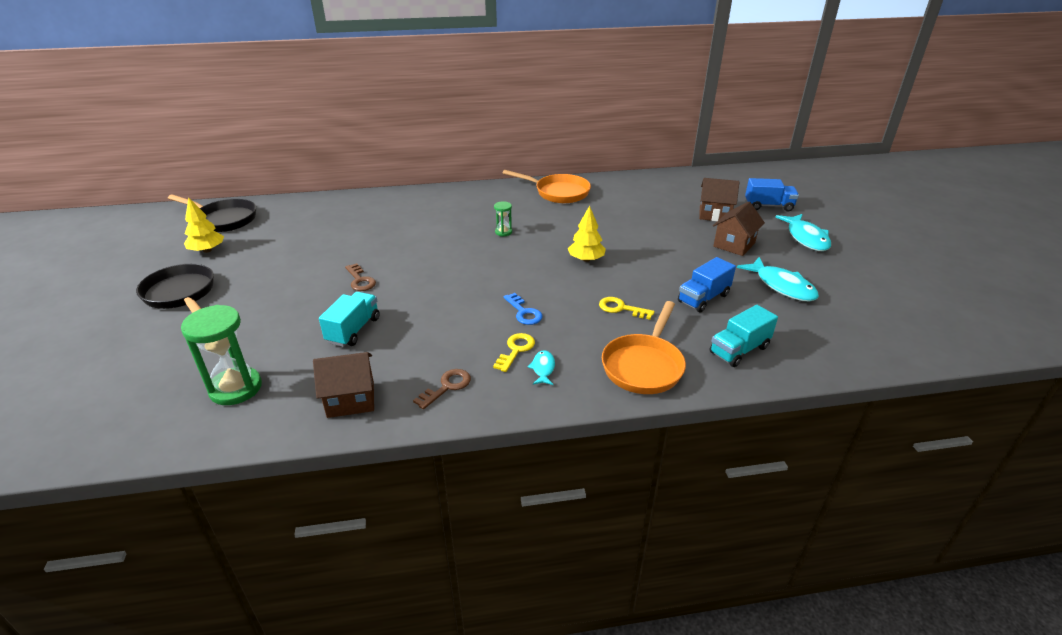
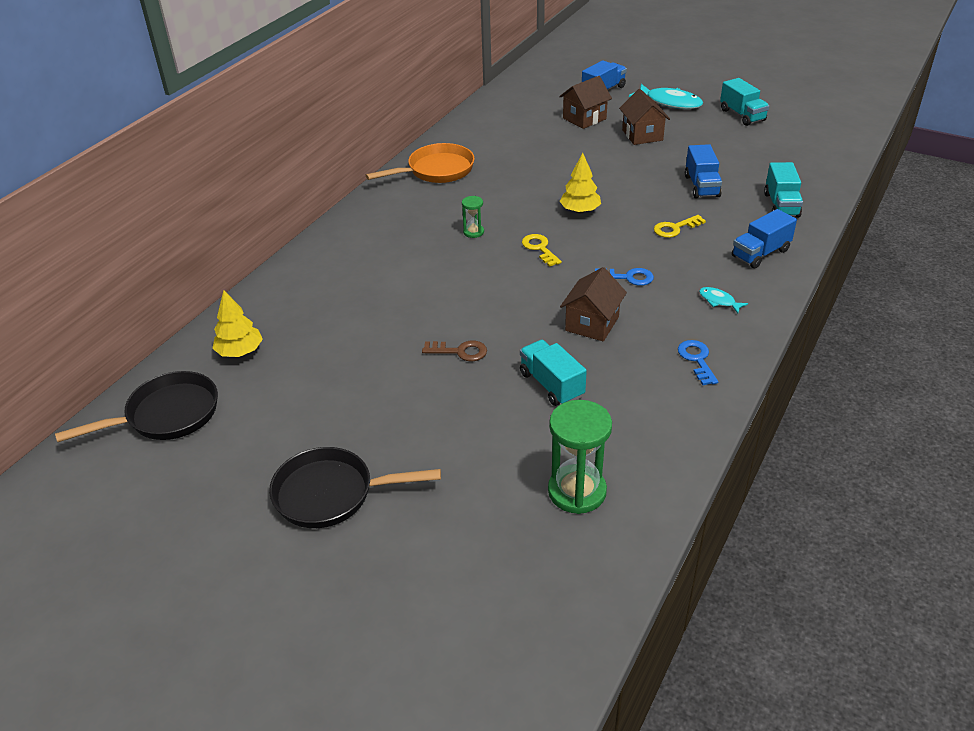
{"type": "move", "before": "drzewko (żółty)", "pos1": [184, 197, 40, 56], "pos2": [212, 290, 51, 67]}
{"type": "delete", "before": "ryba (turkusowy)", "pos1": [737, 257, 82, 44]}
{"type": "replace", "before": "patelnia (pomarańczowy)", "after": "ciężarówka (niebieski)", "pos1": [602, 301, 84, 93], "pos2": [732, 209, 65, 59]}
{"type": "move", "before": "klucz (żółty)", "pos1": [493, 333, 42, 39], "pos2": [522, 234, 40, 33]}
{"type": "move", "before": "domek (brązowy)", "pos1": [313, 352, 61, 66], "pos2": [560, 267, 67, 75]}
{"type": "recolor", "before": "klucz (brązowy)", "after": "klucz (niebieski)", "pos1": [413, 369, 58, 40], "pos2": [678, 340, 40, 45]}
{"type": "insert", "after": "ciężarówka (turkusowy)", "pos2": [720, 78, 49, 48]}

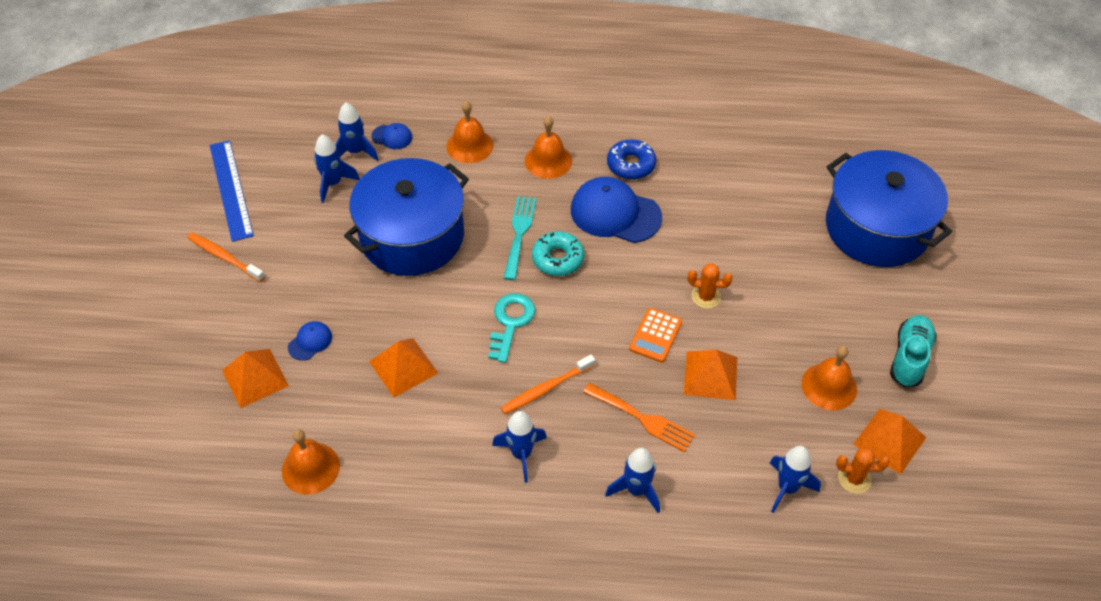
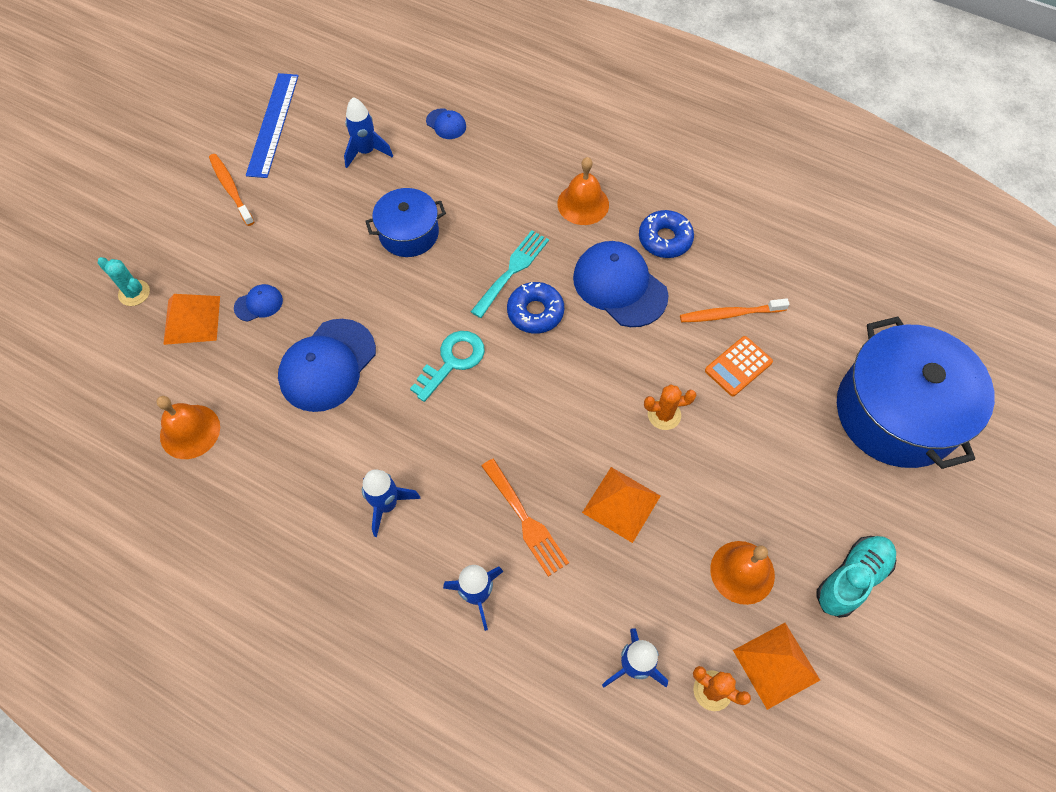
{"type": "delete", "before": "dzwonek (pomarańczowy)", "pos1": [446, 101, 47, 62]}
{"type": "delete", "before": "rakieta (niebieski)", "pos1": [335, 102, 44, 59]}
{"type": "resize", "before": "garnek (niebieski)", "pos1": [344, 158, 125, 118], "pos2": [365, 188, 81, 69], "scale": 0.55}
{"type": "recolor", "before": "donut (turkusowy)", "after": "donut (niebieski)", "pos1": [532, 232, 52, 44], "pos2": [507, 282, 57, 52]}
{"type": "rotate", "before": "kaktus (pomarańczowy)", "pos1": [687, 263, 46, 46], "pos2": [644, 384, 53, 46], "turn": -45}
{"type": "move", "before": "kalkulator (pomarańczowy)", "pos1": [629, 308, 53, 55], "pos2": [705, 336, 68, 60]}
{"type": "replace", "before": "piramida (pomarańczowy)", "after": "czapka (niebieski)", "pos1": [369, 338, 69, 60], "pos2": [278, 319, 98, 93]}
{"type": "move", "before": "szczoteczka do zębów (pomarańczowy)", "pos1": [501, 355, 94, 59], "pos2": [680, 298, 110, 24]}
{"type": "insert", "after": "kaktus (turkusowy)", "pos2": [98, 257, 52, 49]}

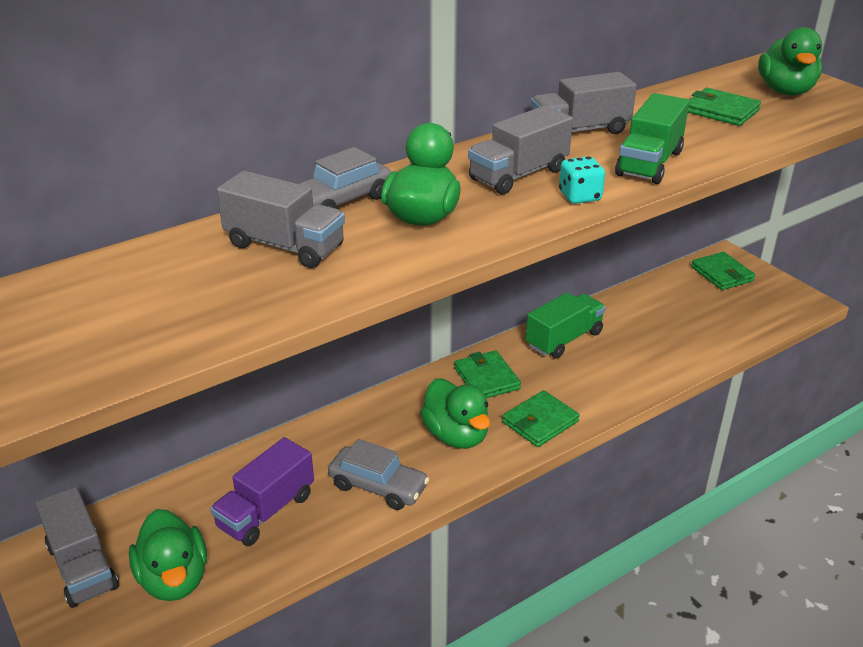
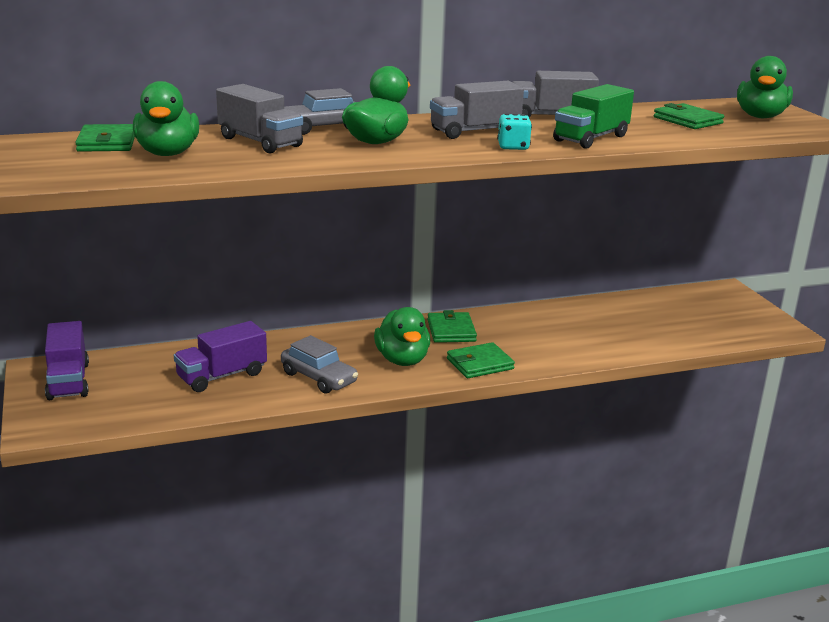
{"type": "move", "before": "portfel (zielony)", "pos1": [691, 252, 64, 38], "pos2": [75, 124, 60, 28]}
{"type": "delete", "before": "ciężarówka (zielony)", "pos1": [526, 292, 80, 66]}
{"type": "recolor", "before": "ciężarówka (szary)", "after": "ciężarówka (fioletowy)", "pos1": [36, 487, 82, 121], "pos2": [45, 321, 44, 79]}
{"type": "move", "before": "kaczka (zielony)", "pos1": [129, 509, 78, 92], "pos2": [133, 81, 66, 75]}

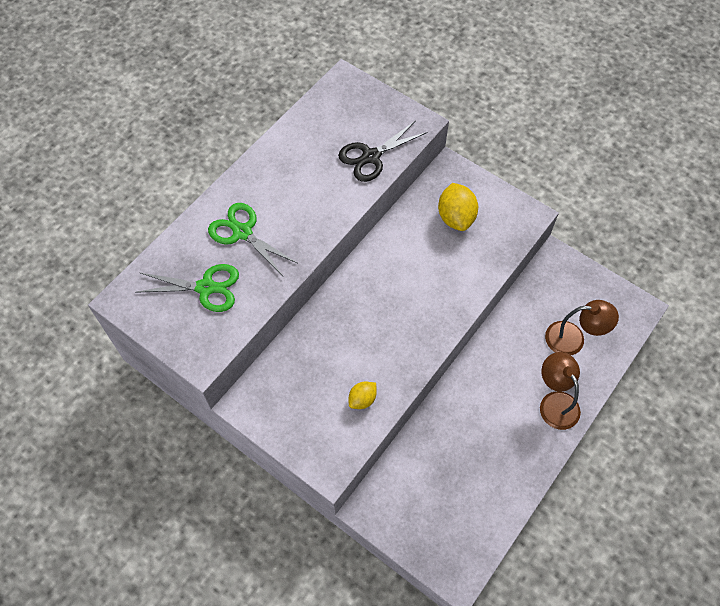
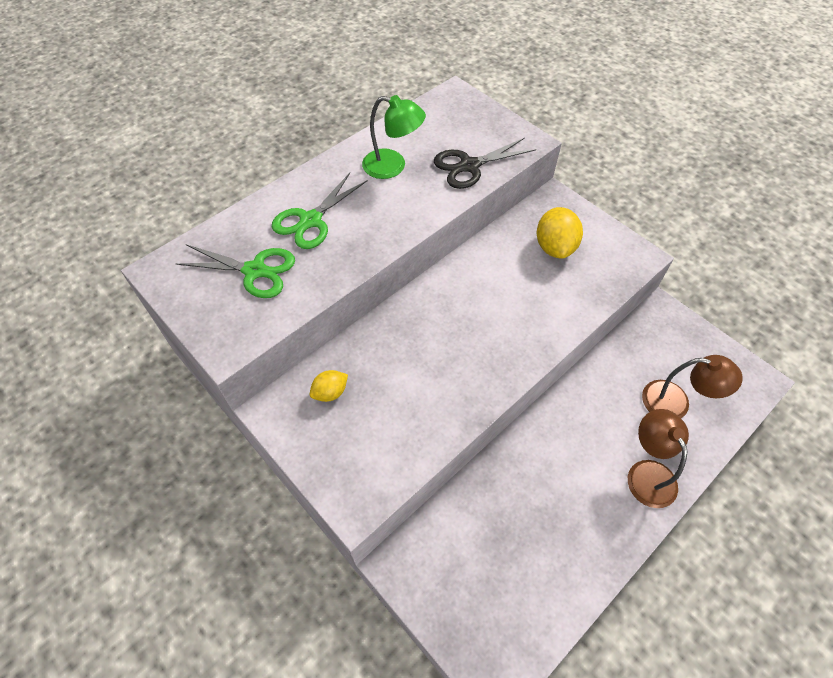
{"type": "rotate", "before": "nożyczki (zielony)", "pos1": [208, 203, 89, 73], "pos2": [272, 173, 95, 76], "turn": -105}
{"type": "move", "before": "cytryna (żółty)", "pos1": [349, 382, 28, 27], "pos2": [310, 370, 38, 32]}
{"type": "insert", "after": "lampka (zielony)", "pos2": [362, 95, 64, 84]}

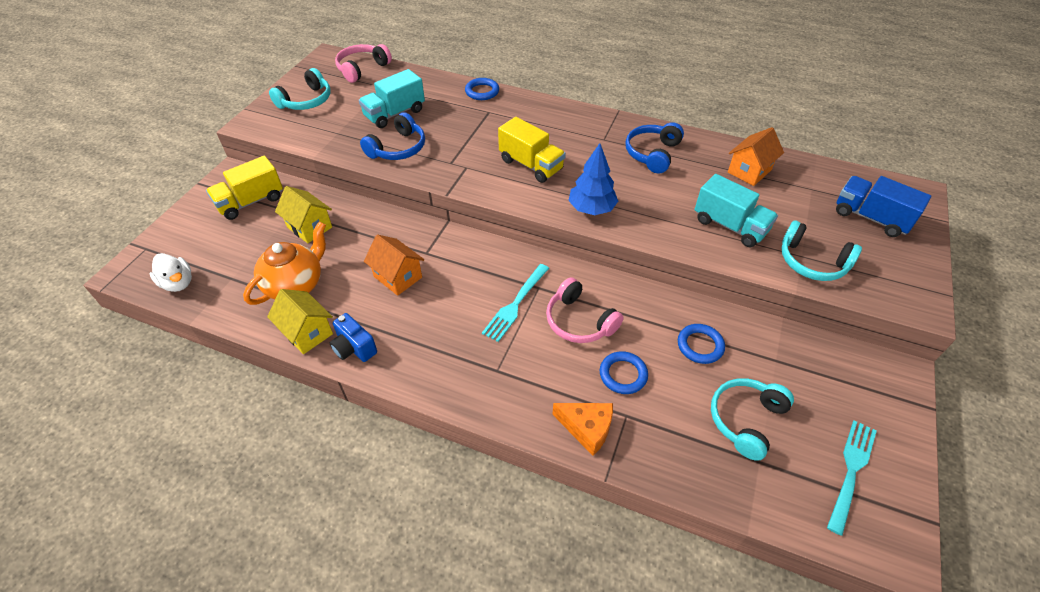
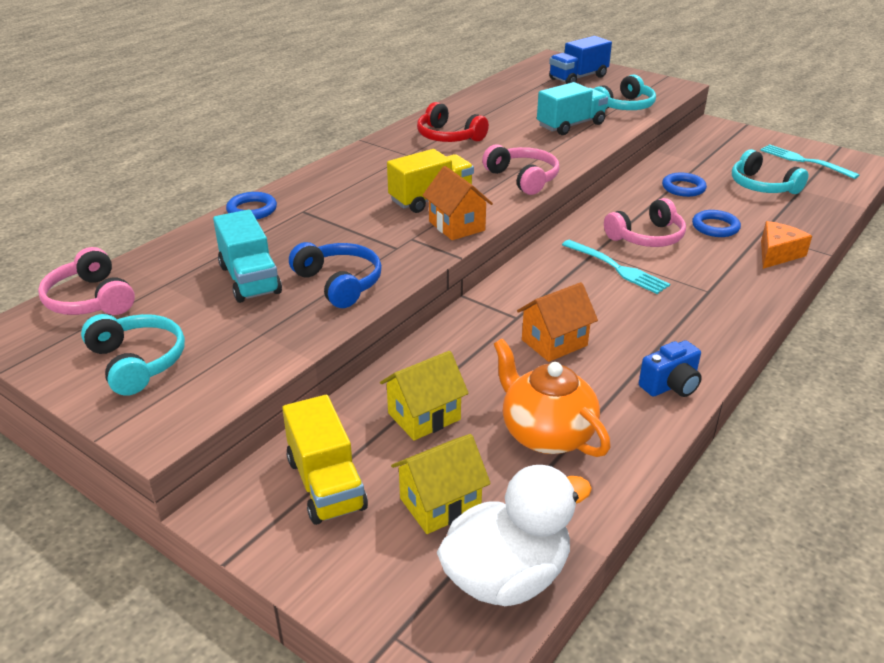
{"type": "recolor", "before": "słuchawki (niebieski)", "after": "słuchawki (czerwony)", "pos1": [625, 122, 59, 51], "pos2": [417, 102, 72, 40]}
{"type": "move", "before": "domek (pomarańczowy)", "pos1": [728, 127, 56, 59], "pos2": [422, 166, 71, 74]}
{"type": "replace", "before": "drzewko (niebieski)", "after": "słuchawki (różowy)", "pos1": [568, 143, 50, 72], "pos2": [482, 144, 77, 51]}
{"type": "resize", "before": "kaczka (biały)", "pos1": [150, 253, 42, 39], "pos2": [437, 465, 155, 141], "scale": 1.66}
{"type": "move", "before": "domek (żółty)", "pos1": [267, 289, 66, 65], "pos2": [391, 434, 100, 100]}

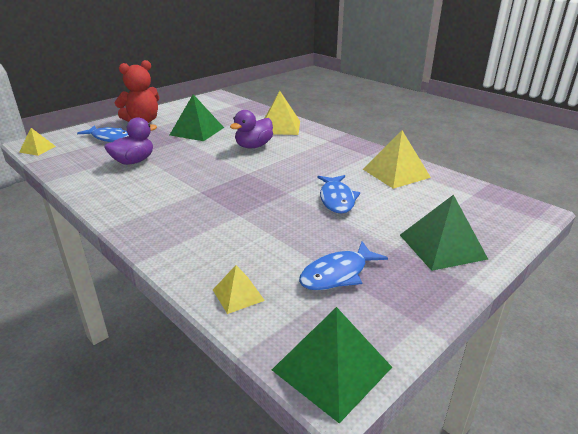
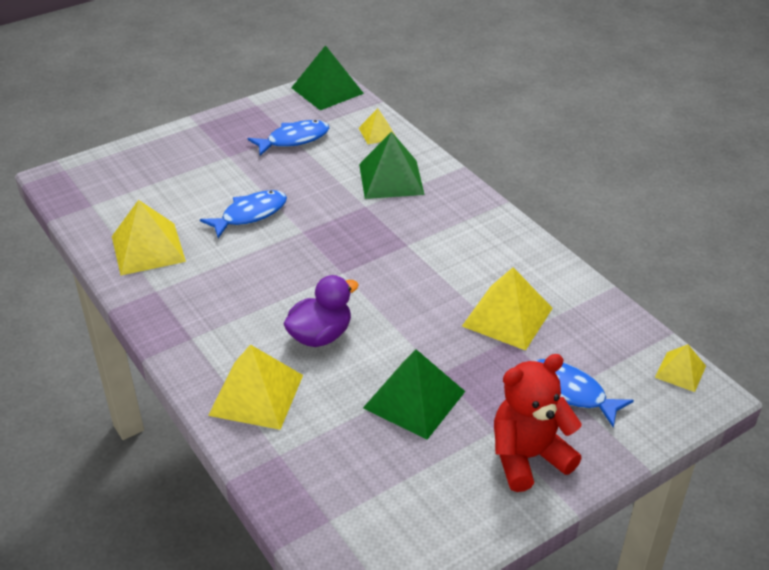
{"type": "replace", "before": "kaczka (fioletowy)", "after": "piramida (żółty)", "pos1": [104, 117, 53, 48], "pos2": [462, 267, 91, 84]}
{"type": "rotate", "before": "ryba (niebieski)", "pos1": [318, 175, 42, 39], "pos2": [200, 190, 87, 48], "turn": 45}
{"type": "move", "before": "piramida (zielony)", "pos1": [400, 195, 88, 76], "pos2": [359, 132, 66, 67]}

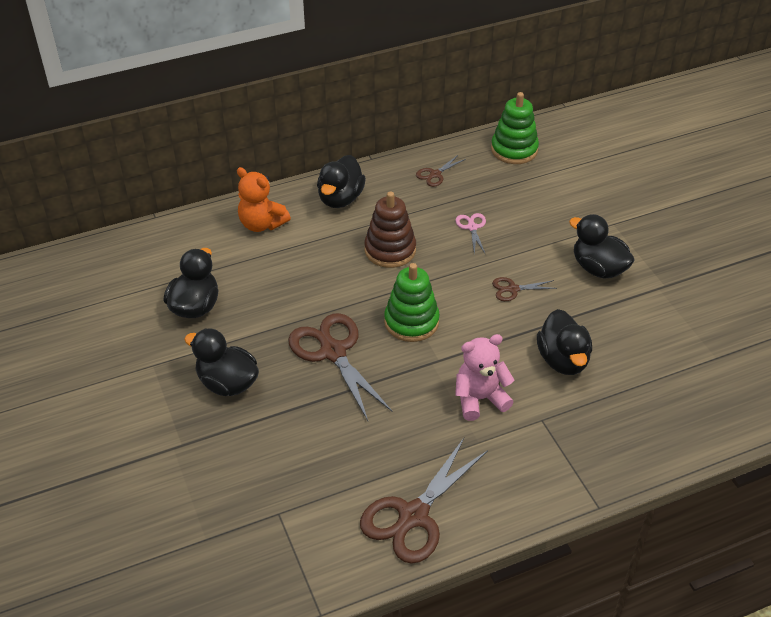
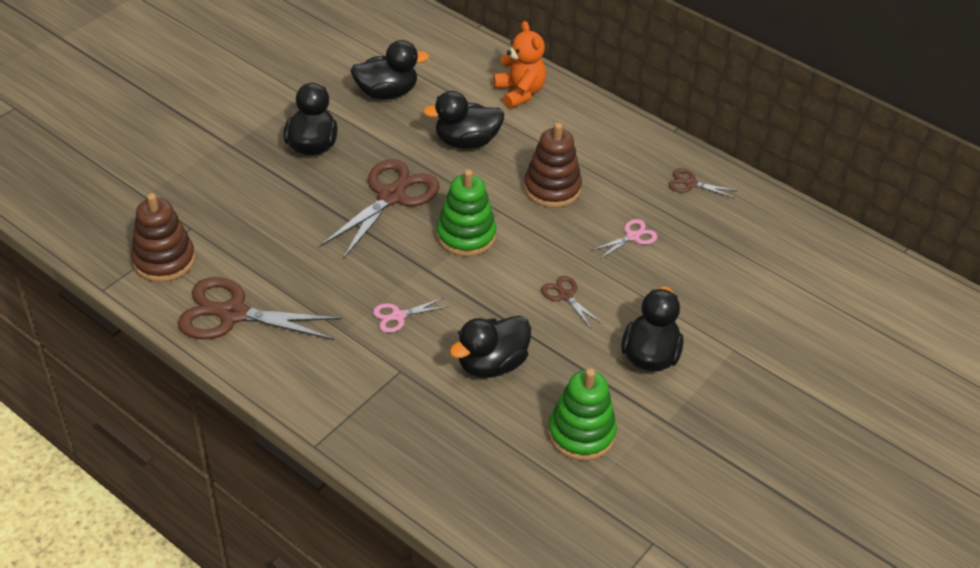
{"type": "move", "before": "zabawka nakładanka (zielony)", "pos1": [491, 92, 48, 72], "pos2": [548, 368, 69, 93]}
{"type": "move", "before": "kaczka (czarny)", "pos1": [317, 155, 49, 53], "pos2": [423, 91, 82, 58]}
{"type": "rotate", "before": "miś (pomarańczowy)", "pos1": [237, 167, 54, 65], "pos2": [494, 21, 52, 88], "turn": 150}
{"type": "replace", "before": "miś (różowy)", "after": "nożyczki (różowy)", "pos1": [455, 334, 59, 87], "pos2": [373, 298, 74, 35]}
{"type": "insert", "after": "zabawka nakładanka (brązowy)", "pos2": [131, 193, 64, 89]}

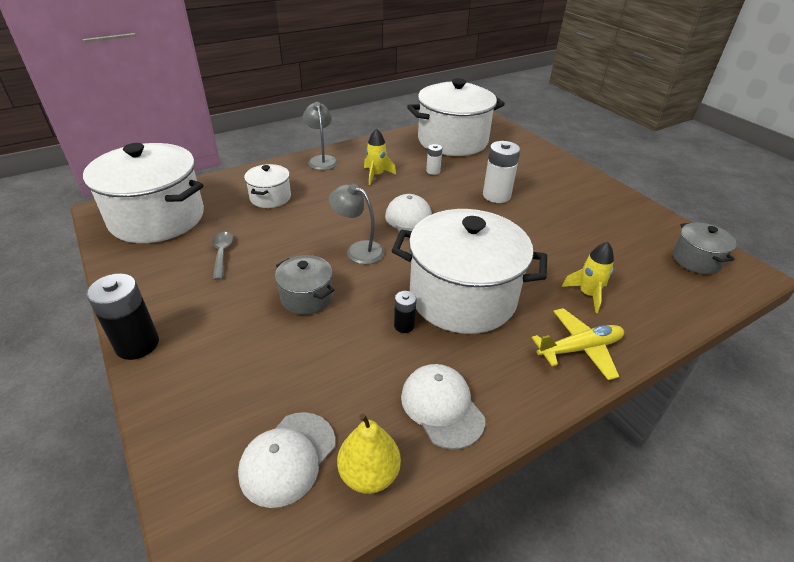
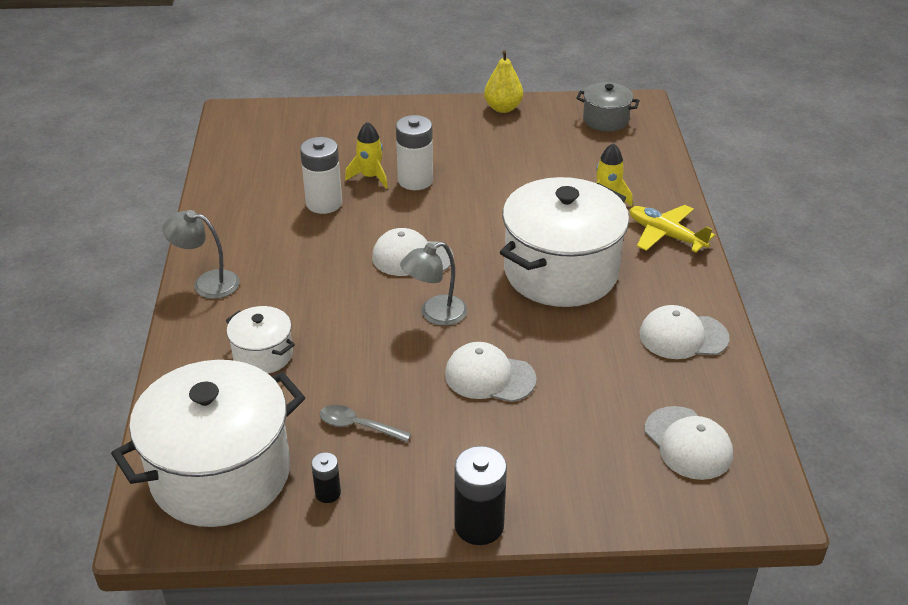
{"type": "delete", "before": "garnek (biały)", "pos1": [407, 78, 98, 78]}
{"type": "move", "before": "rakieta (żółty)", "pos1": [364, 128, 32, 57], "pos2": [345, 122, 43, 67]}
{"type": "resize", "before": "bateria (biały)", "pos1": [426, 144, 16, 31], "pos2": [300, 137, 42, 77], "scale": 1.88}
{"type": "replace", "before": "garnek (szary)", "after": "czapka (biały)", "pos1": [275, 255, 59, 60], "pos2": [445, 342, 92, 60]}
{"type": "move", "before": "bateria (czarny)", "pos1": [394, 291, 22, 42], "pos2": [311, 452, 30, 51]}
{"type": "rotate", "before": "samolot (żółty)", "pos1": [532, 308, 92, 72], "pos2": [630, 205, 85, 48], "turn": -60}
{"type": "move", "before": "gruszka (żółty)", "pos1": [337, 413, 64, 81], "pos2": [484, 50, 39, 63]}

